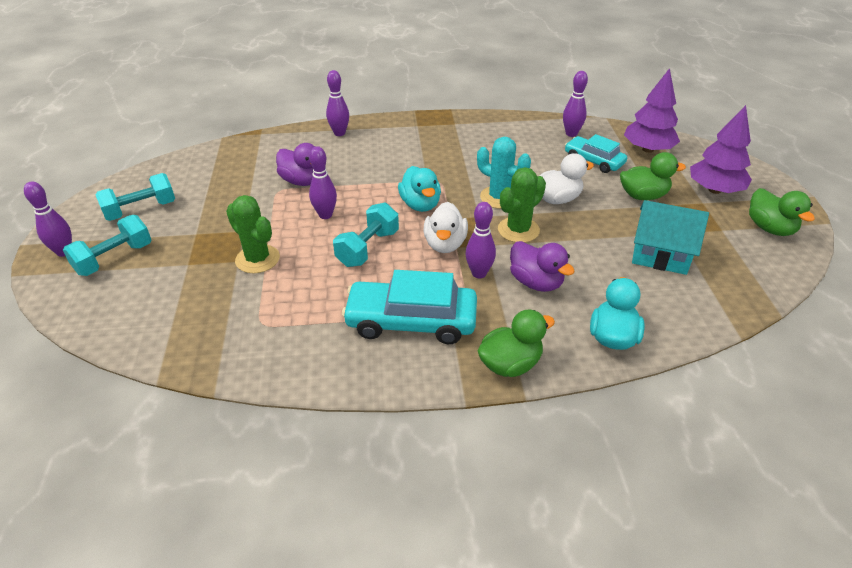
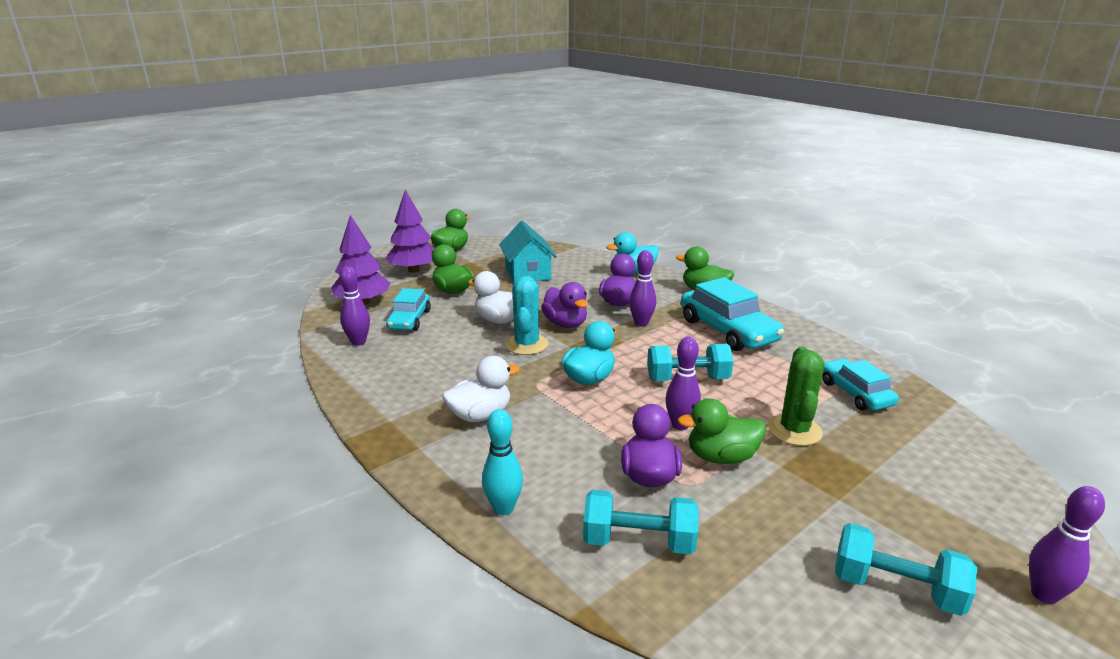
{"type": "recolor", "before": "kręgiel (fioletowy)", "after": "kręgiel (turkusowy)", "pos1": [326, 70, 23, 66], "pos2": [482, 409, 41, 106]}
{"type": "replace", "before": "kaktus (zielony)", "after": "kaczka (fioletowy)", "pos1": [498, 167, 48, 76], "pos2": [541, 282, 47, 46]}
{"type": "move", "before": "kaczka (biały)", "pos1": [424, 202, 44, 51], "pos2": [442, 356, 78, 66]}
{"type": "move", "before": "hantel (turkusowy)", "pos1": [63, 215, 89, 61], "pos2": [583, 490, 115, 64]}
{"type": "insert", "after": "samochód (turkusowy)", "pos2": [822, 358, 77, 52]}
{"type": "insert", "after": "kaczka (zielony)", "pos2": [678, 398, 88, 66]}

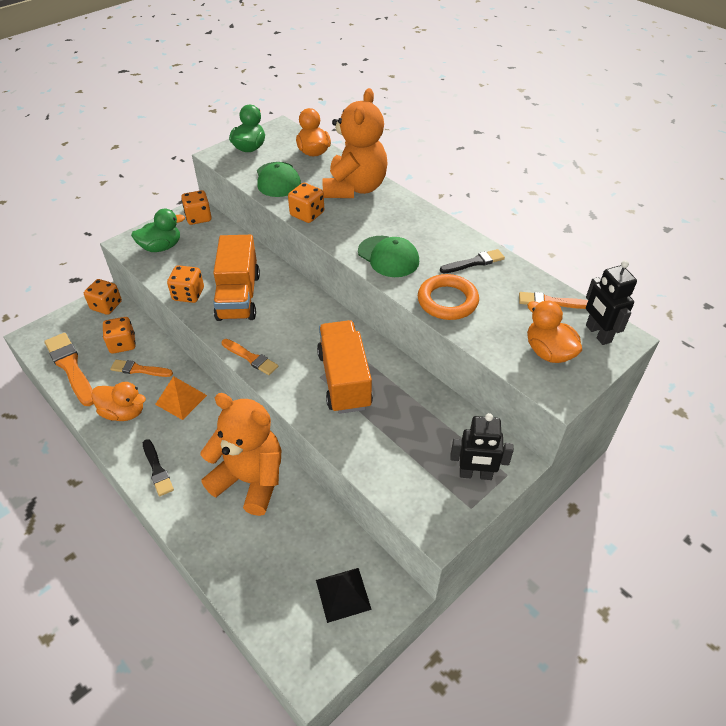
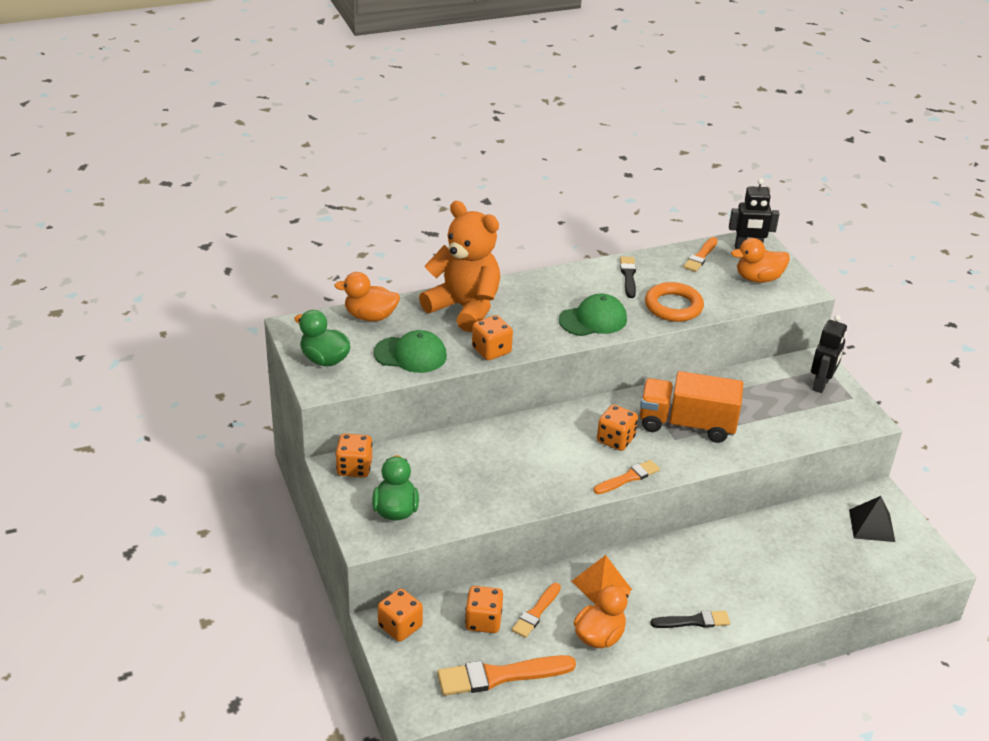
{"type": "delete", "before": "ciężarówka (pomarańczowy)", "pos1": [213, 235, 47, 86]}
{"type": "move", "before": "kostka do gry (pomarańczowy)", "pos1": [167, 265, 37, 38], "pos2": [597, 404, 41, 47]}
{"type": "delete", "before": "miś (pomarańczowy)", "pos1": [201, 393, 80, 123]}

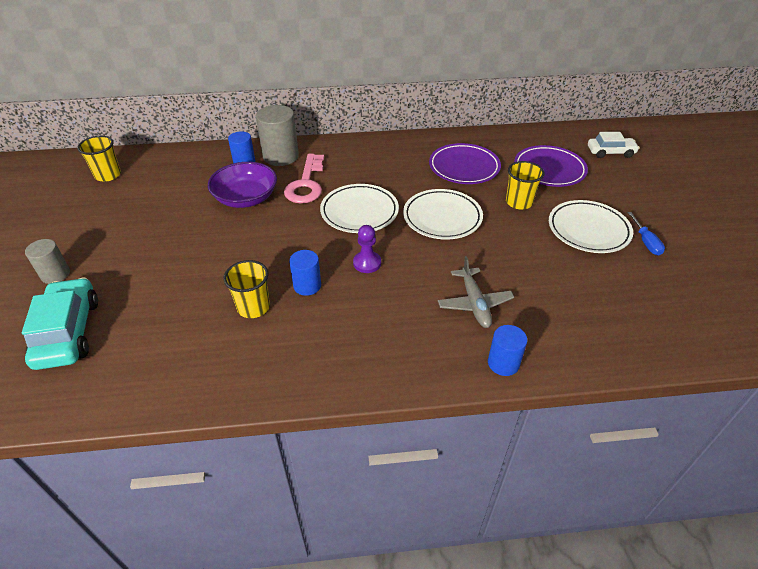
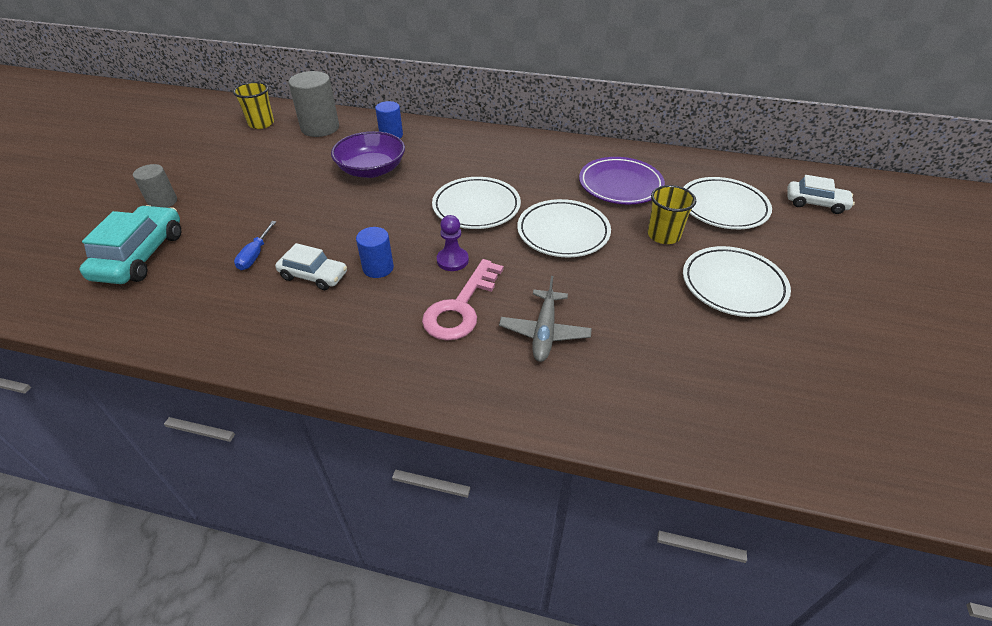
{"type": "move", "before": "walec (szary)", "pos1": [256, 105, 43, 61], "pos2": [289, 71, 50, 66]}
{"type": "recolor", "before": "talerz (fioletowy)", "after": "talerz (biały)", "pos1": [514, 145, 74, 42], "pos2": [683, 177, 89, 52]}
{"type": "move", "before": "klucz (różowy)", "pos1": [284, 154, 40, 49], "pos2": [422, 259, 81, 82]}
{"type": "move", "before": "śrubokręt (niebieski)", "pos1": [628, 212, 37, 44], "pos2": [234, 221, 42, 49]}
{"type": "replace", "before": "szklanka (żółty)", "after": "samochód (biały)", "pos1": [223, 260, 47, 58], "pos2": [275, 243, 72, 47]}
{"type": "delete", "before": "walec (niebieski)", "pos1": [488, 325, 39, 51]}

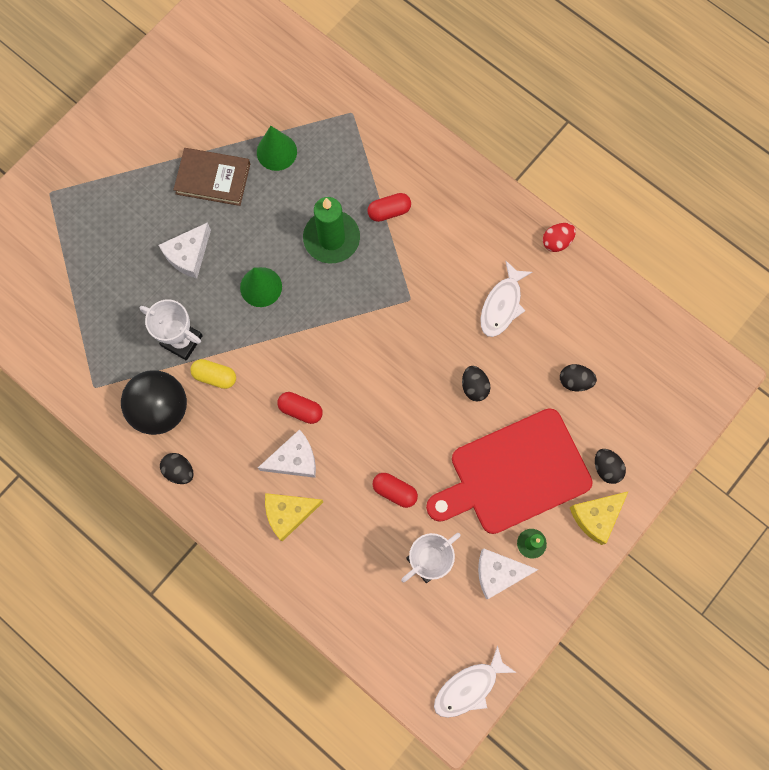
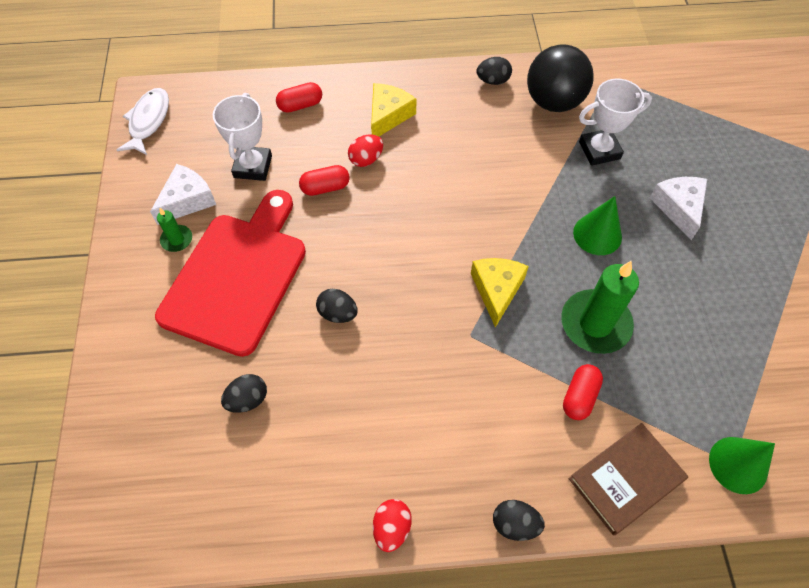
{"type": "move", "before": "stożek (zielony)", "pos1": [257, 126, 40, 45], "pos2": [709, 437, 66, 57]}
{"type": "move", "before": "książka (brązowy)", "pos1": [173, 148, 77, 58], "pos2": [569, 423, 119, 112]}
{"type": "delete", "before": "ryba (biały)", "pos1": [480, 261, 52, 76]}
{"type": "delete", "before": "kapsułka (żółty)", "pos1": [190, 359, 46, 30]}
{"type": "move", "before": "kapsułka (czerwony)", "pos1": [277, 392, 46, 32], "pos2": [276, 82, 46, 31]}
{"type": "delete", "before": "ser (biały)", "pos1": [258, 429, 58, 49]}
{"type": "move", "before": "jajko (czarny)", "pos1": [595, 449, 31, 35], "pos2": [493, 500, 52, 41]}
{"type": "move", "before": "ser (żółty)", "pos1": [570, 492, 58, 53], "pos2": [471, 258, 58, 69]}
{"type": "insert", "after": "jajko (czerwony)", "pos2": [348, 135, 35, 32]}

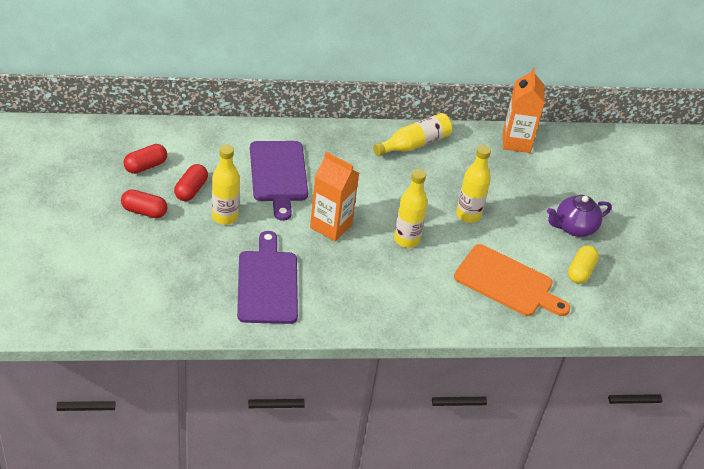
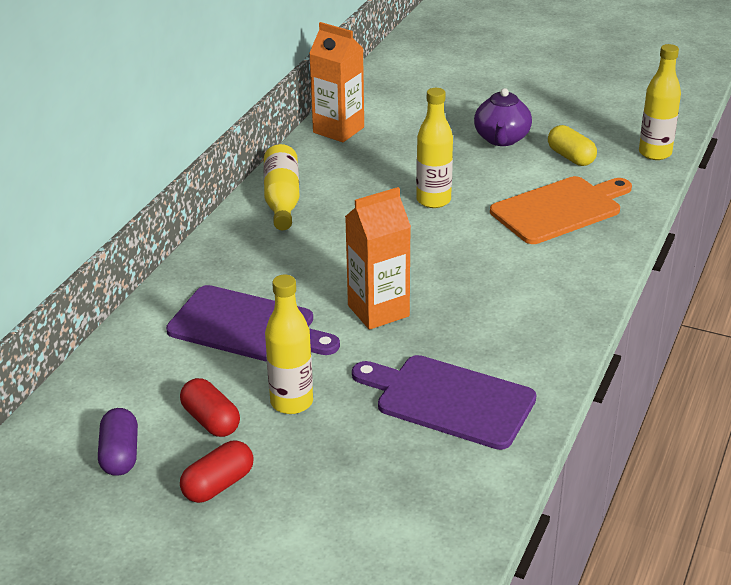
{"type": "recolor", "before": "kapsułka (czerwony)", "after": "kapsułka (fioletowy)", "pos1": [124, 144, 43, 30], "pos2": [98, 408, 40, 68]}
{"type": "move", "before": "butelka (żółty)", "pos1": [394, 169, 34, 79], "pos2": [639, 44, 42, 116]}

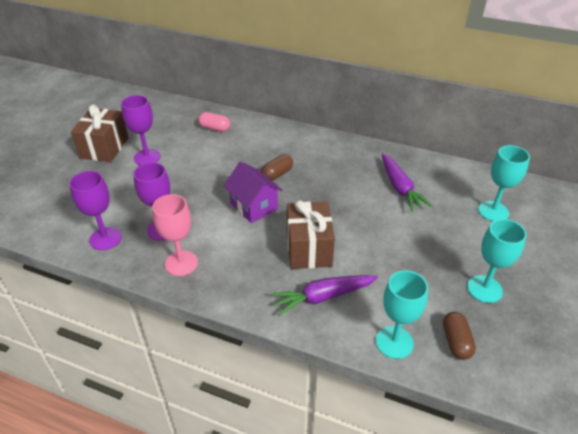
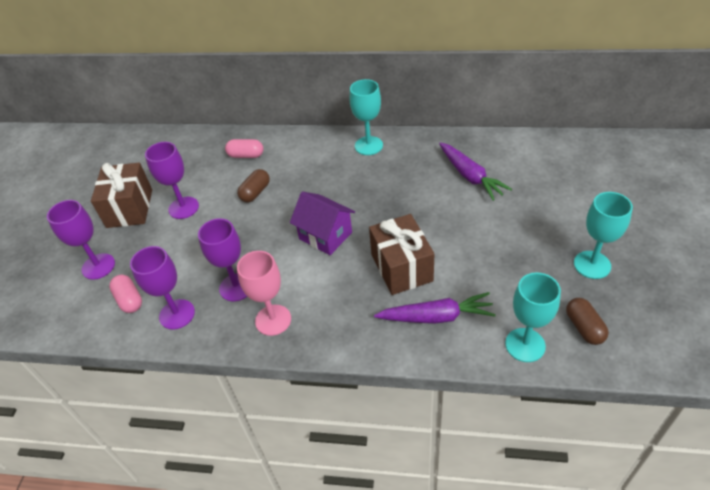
{"type": "move", "before": "kielich (turkusowy)", "pos1": [478, 145, 52, 76], "pos2": [349, 79, 34, 76]}
{"type": "move", "before": "kapsułka (brązowy)", "pos1": [261, 154, 32, 27], "pos2": [237, 169, 33, 33]}
{"type": "rotate", "before": "marchewka (fioletowy)", "pos1": [270, 275, 108, 41], "pos2": [374, 292, 122, 32], "turn": -150}
{"type": "insert", "after": "kielich (fioletowy)", "pos2": [47, 200, 68, 80]}
{"type": "insert", "after": "kapsułka (różowy)", "pos2": [109, 275, 33, 38]}

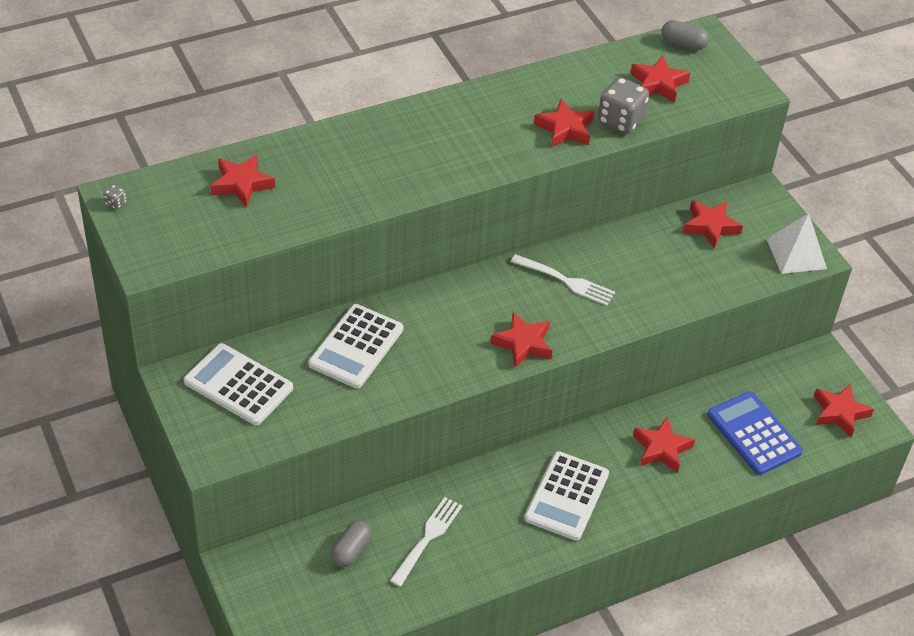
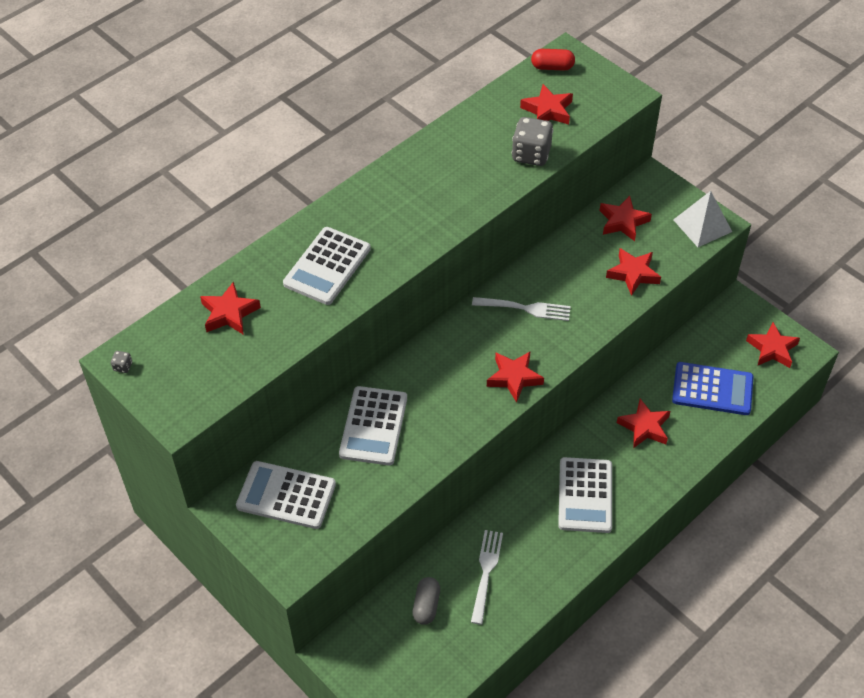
{"type": "recolor", "before": "kapsułka (szary)", "after": "kapsułka (czerwony)", "pos1": [661, 20, 48, 30], "pos2": [531, 49, 44, 22]}
{"type": "move", "before": "gwiazda (czerwony)", "pos1": [534, 99, 60, 48], "pos2": [606, 248, 55, 48]}
{"type": "rotate", "before": "kalkulator (niebieski)", "pos1": [707, 391, 96, 84], "pos2": [672, 362, 82, 53], "turn": 150}
{"type": "insert", "after": "kalkulator (biały)", "pos2": [283, 227, 88, 78]}

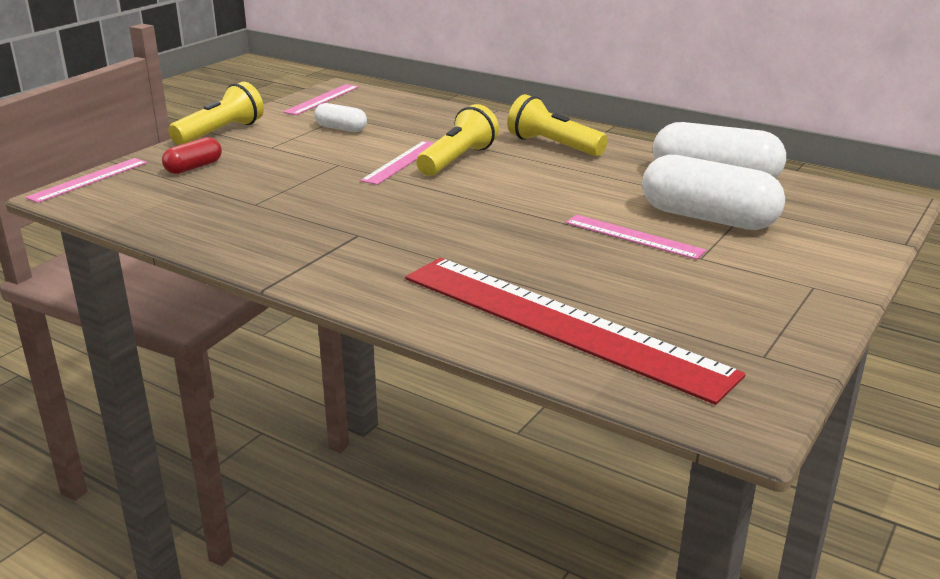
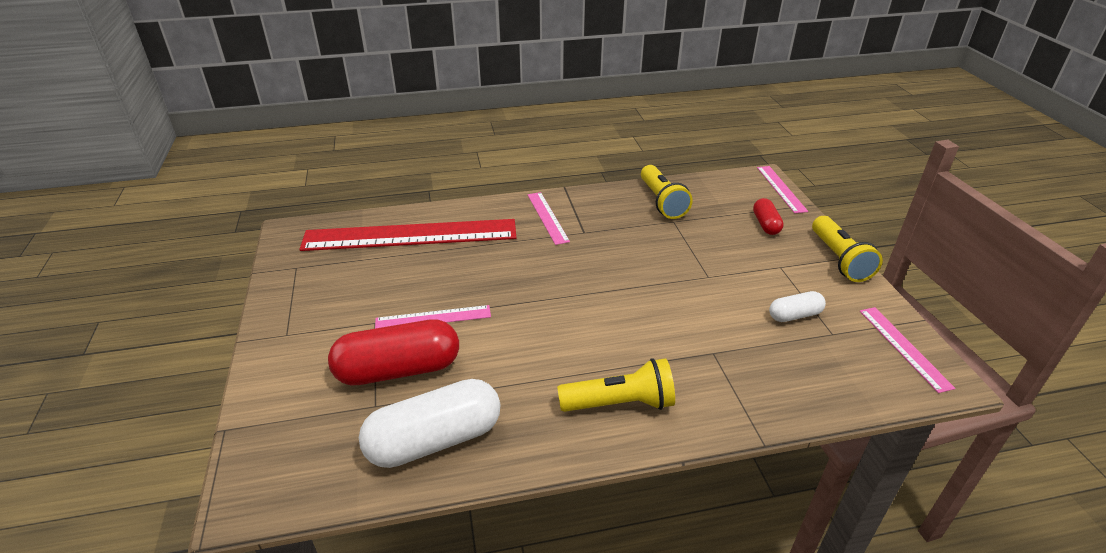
{"type": "move", "before": "latarka (żółty)", "pos1": [417, 104, 82, 72], "pos2": [641, 165, 52, 54]}
{"type": "move", "before": "linijka (różowy)", "pos1": [360, 141, 73, 44], "pos2": [528, 192, 42, 53]}
{"type": "recolor", "before": "kapsułka (biały)", "after": "kapsułka (czerwony)", "pos1": [642, 155, 143, 75], "pos2": [328, 319, 131, 66]}

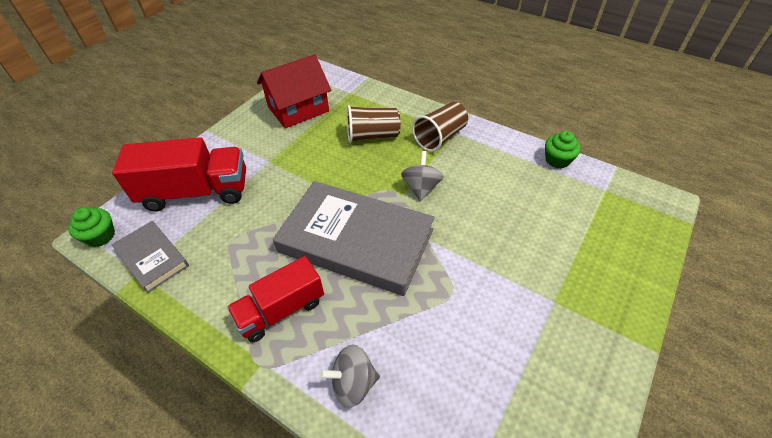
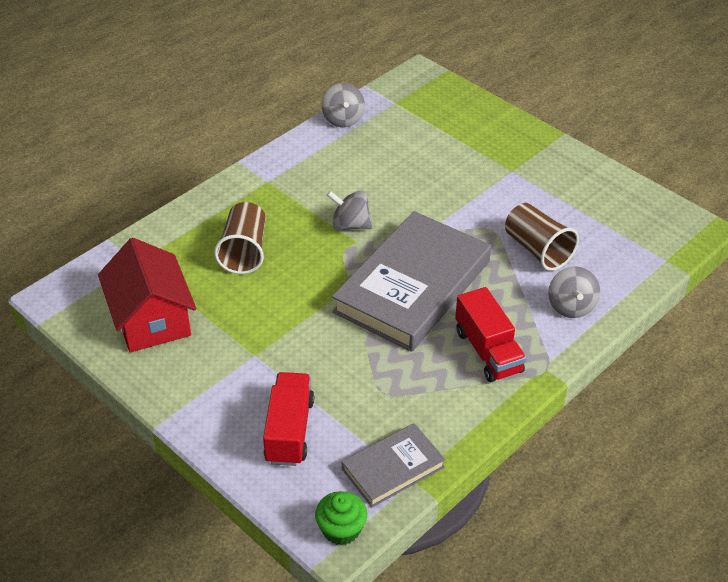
{"type": "move", "before": "szklanka (brązowy)", "pos1": [412, 102, 56, 50], "pos2": [505, 203, 74, 68]}
{"type": "replace", "before": "muffinka (zielony)", "after": "bączek (szary)", "pos1": [545, 131, 36, 37], "pos2": [321, 83, 44, 44]}
{"type": "resize", "before": "ciężarówka (czerwony)", "pos1": [112, 137, 134, 75], "pos2": [263, 372, 51, 94], "scale": 0.66}

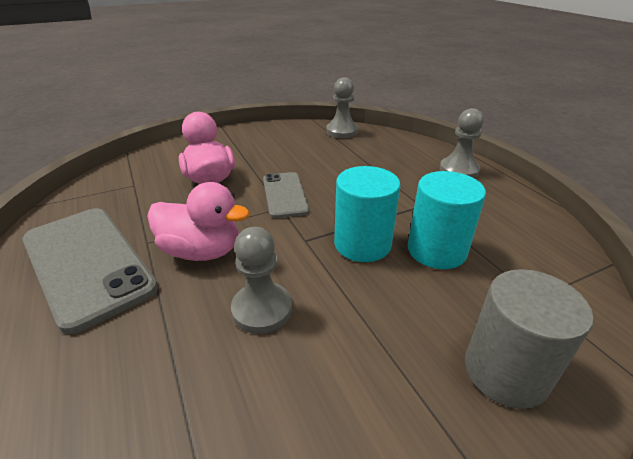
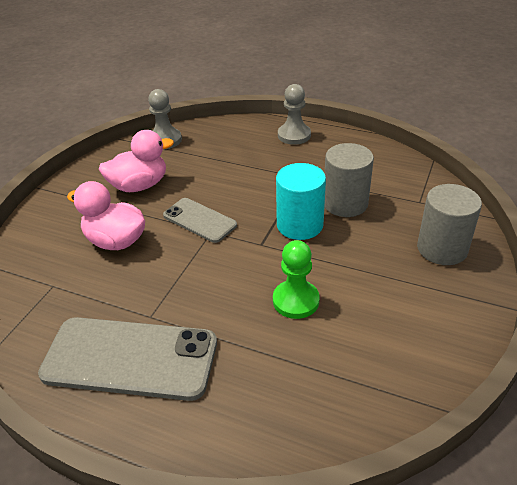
{"type": "recolor", "before": "walec (turkusowy)", "after": "walec (szary)", "pos1": [408, 171, 78, 98], "pos2": [325, 143, 49, 74]}
{"type": "move", "before": "kaczka (różowy)", "pos1": [147, 182, 103, 79], "pos2": [99, 130, 75, 62]}
{"type": "recolor", "before": "pionek (szary)", "after": "pionek (zielony)", "pos1": [231, 227, 61, 107], "pos2": [273, 240, 47, 79]}

